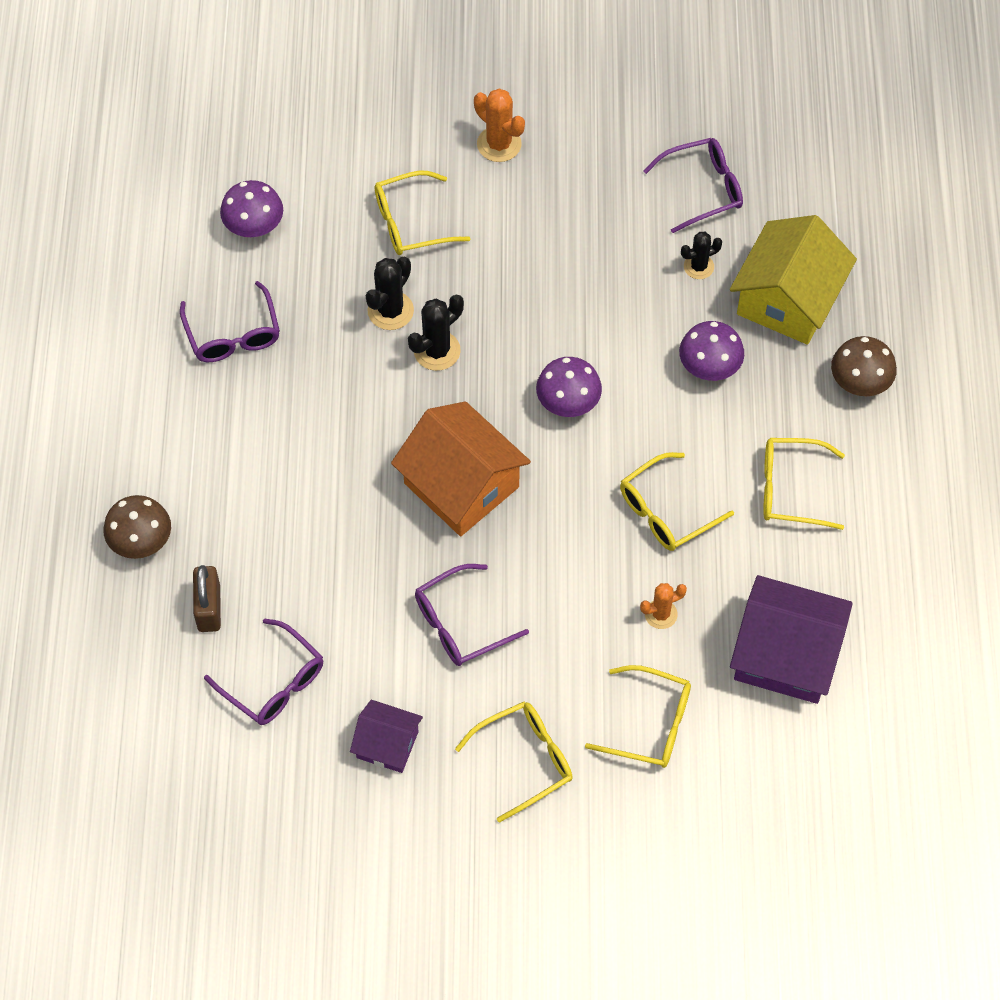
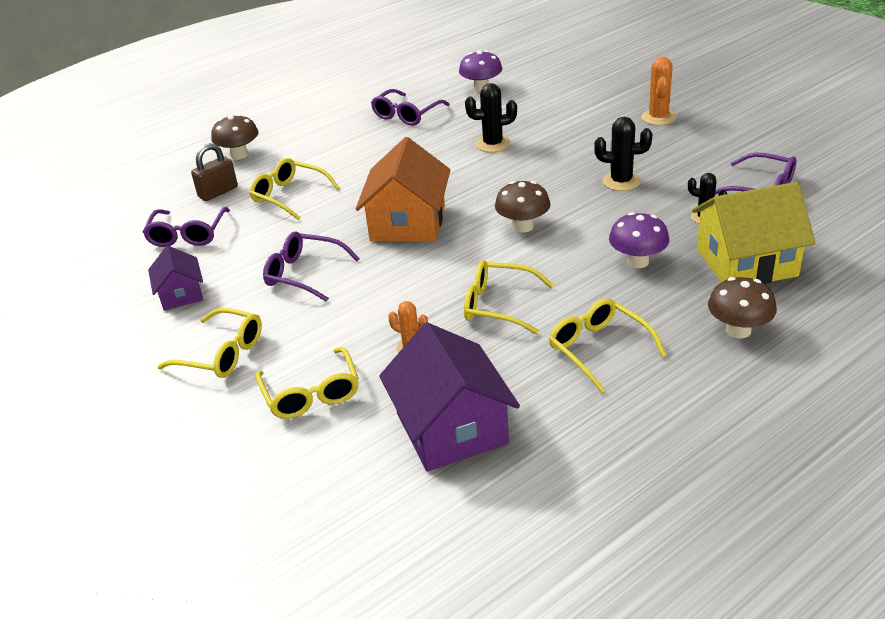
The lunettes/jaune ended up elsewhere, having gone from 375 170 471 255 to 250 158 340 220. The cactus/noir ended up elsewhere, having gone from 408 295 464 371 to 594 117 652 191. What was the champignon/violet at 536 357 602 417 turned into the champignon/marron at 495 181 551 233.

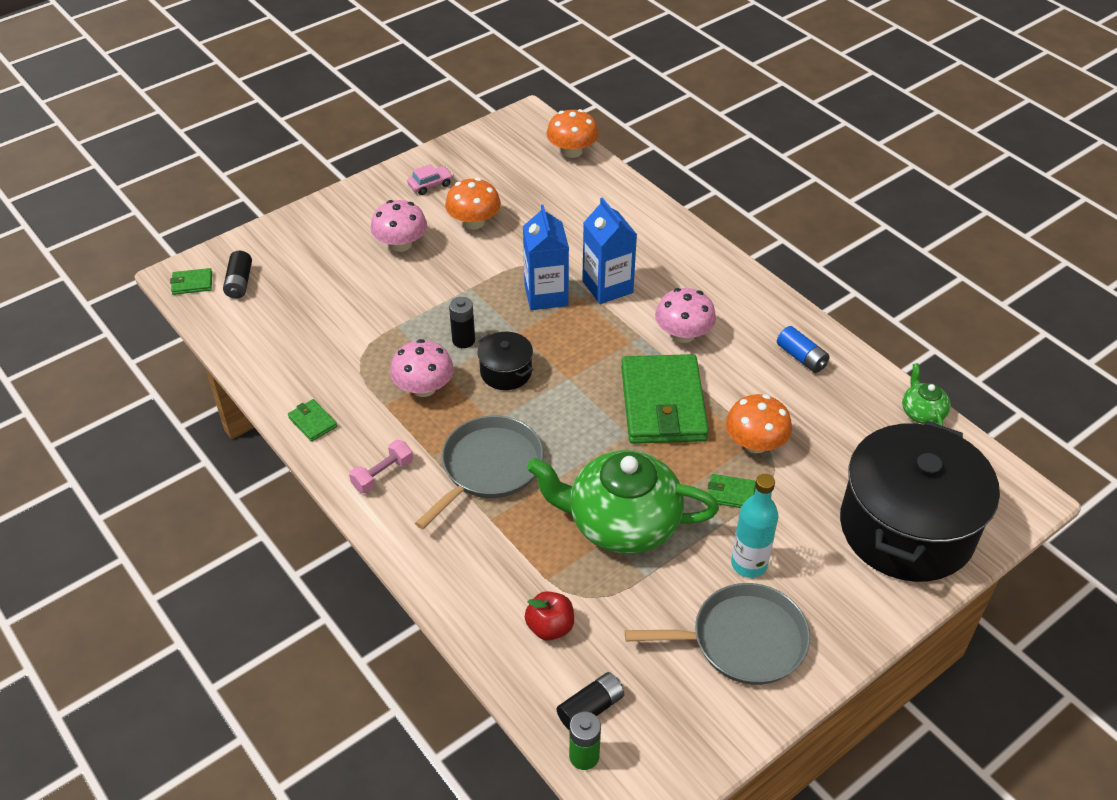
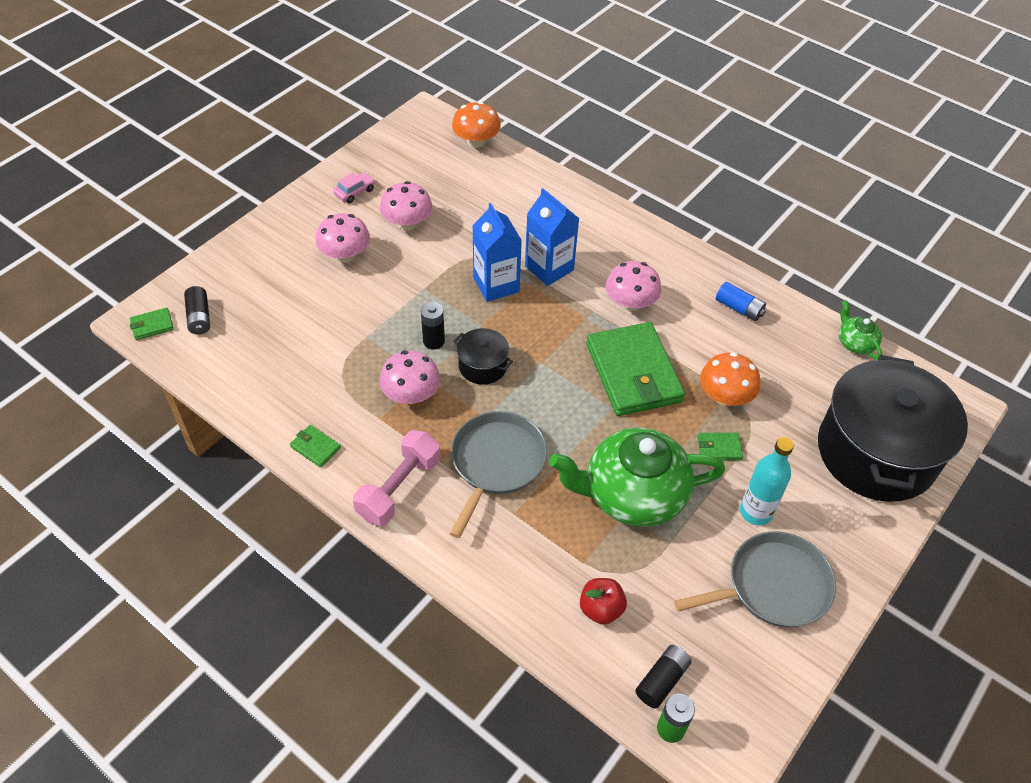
The size of the haltère/rose at 349 440 413 493 changed by a factor of 1.63. What was the champignon/orange at 445 178 501 229 turned into the champignon/rose at 380 181 432 230.

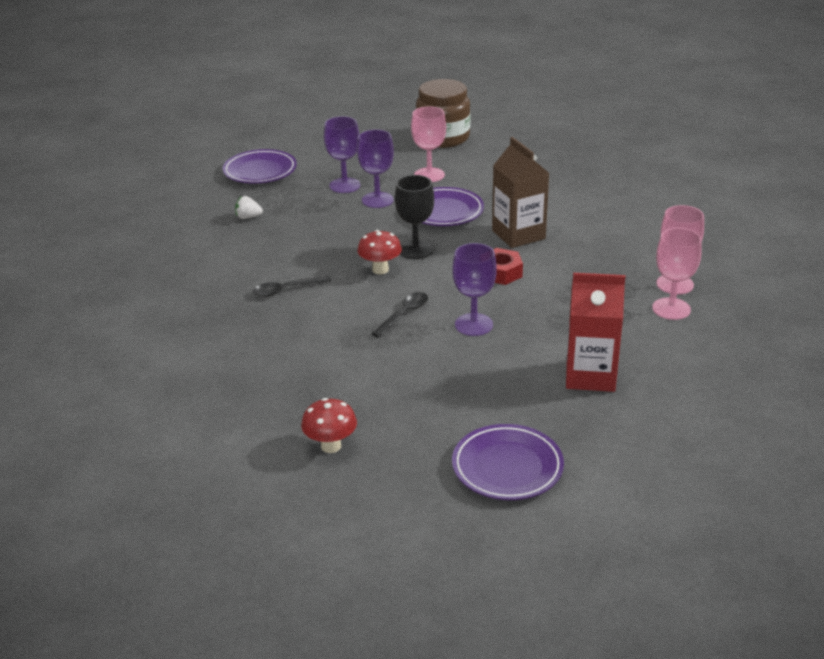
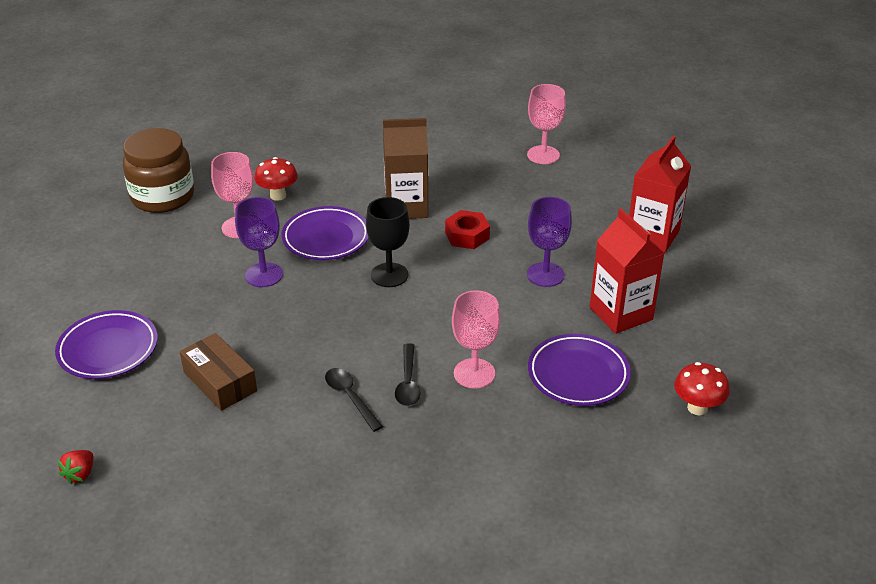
Where the fraise/blanc stood at 235 196 263 219, the boîte/marron came to stand at 180 333 257 411. The second view lost the verre à pied/violet at 324 116 360 193. The champignon/rouge ended up elsewhere, having gone from 357 230 402 274 to 254 157 298 201. The cuillère/noir ended up elsewhere, having gone from 372 292 428 338 to 325 368 383 432. The assiette/violet ended up elsewhere, having gone from 452 424 564 500 to 528 334 631 406. The verre à pied/rose ended up elsewhere, having gone from 652 228 702 320 to 452 290 500 389. The second view gained the fraise/rouge at 58 450 93 484. The second view gained the brique de lait/rouge at 590 209 664 334.

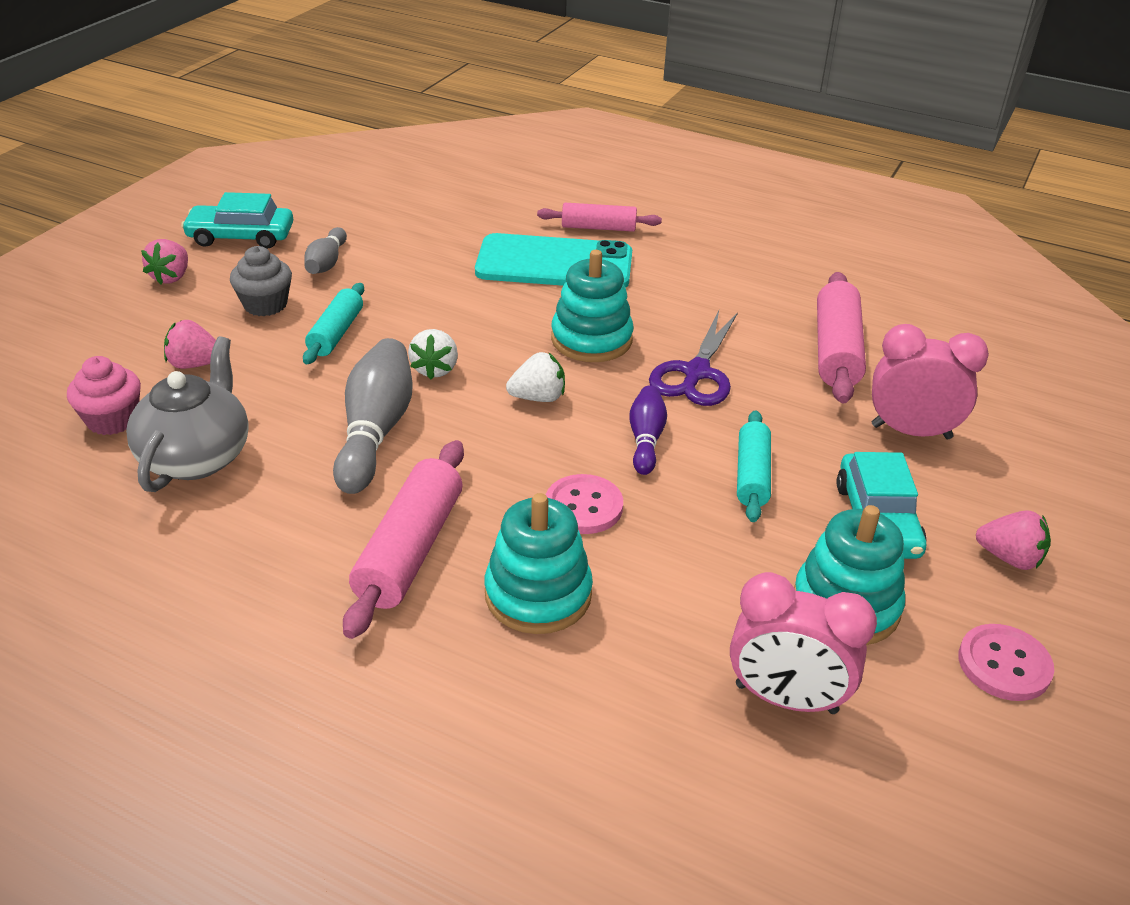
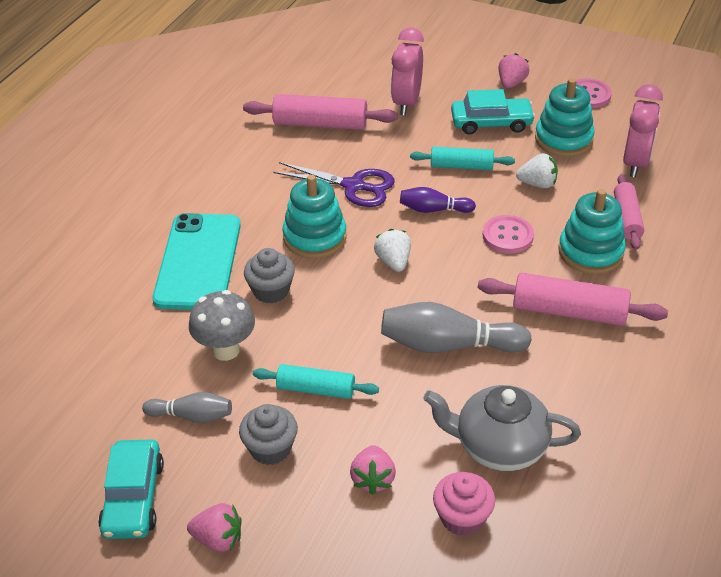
The fraise/blanc ended up elsewhere, having gone from 408 329 458 379 to 516 153 558 188. The rouleau à pâtisserie/rose ended up elsewhere, having gone from 537 203 662 232 to 614 174 644 250. The second view gained the champignon/gris at 189 290 255 361. The second view gained the muffin/gris at 244 248 295 304.

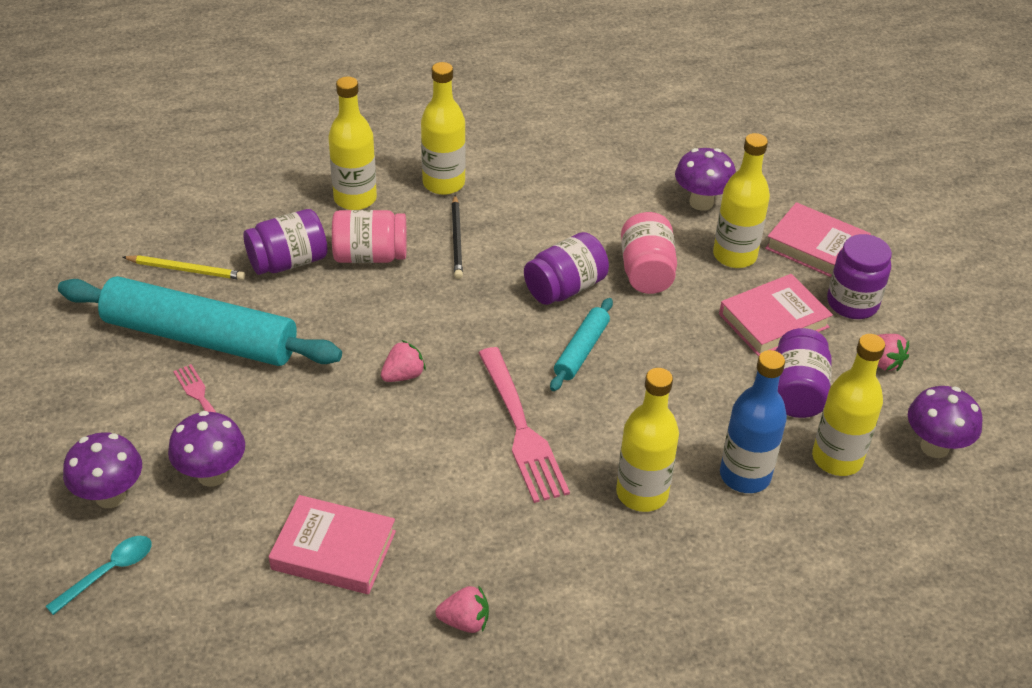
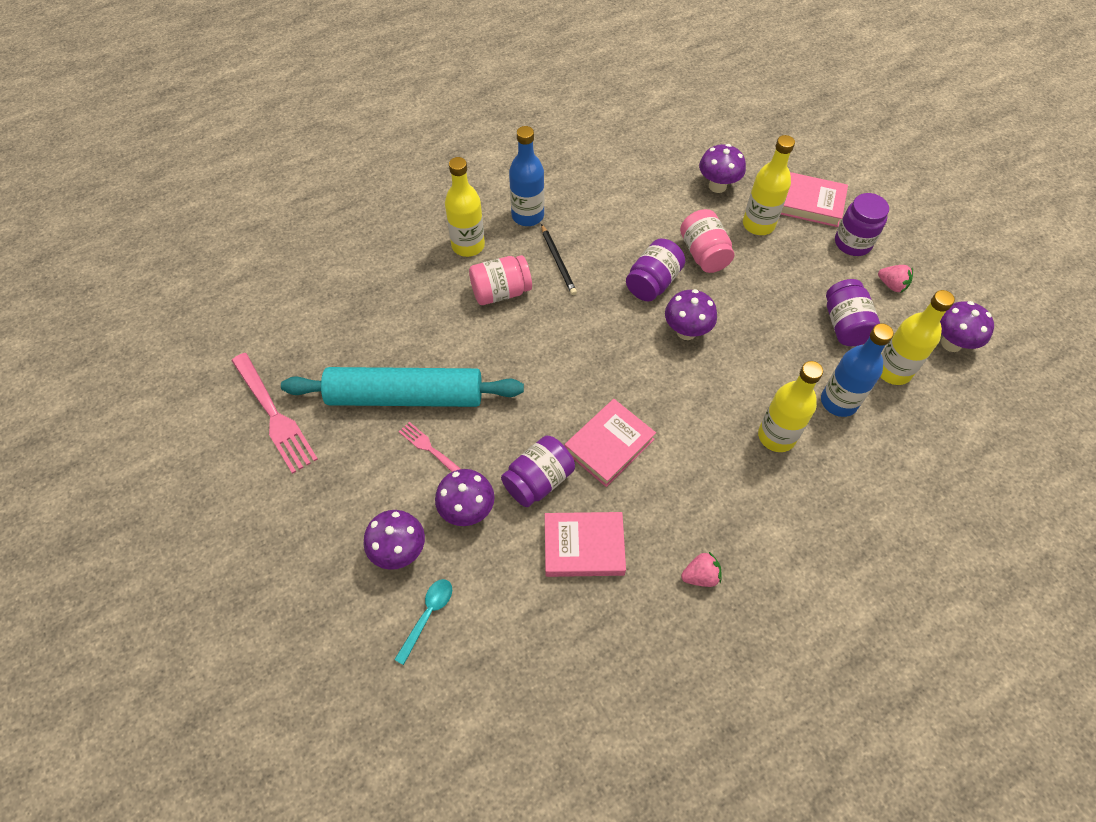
The second view lost the crayon/jaune at 122 255 245 280. The bocal/violet ended up elsewhere, having gone from 243 209 327 275 to 501 436 575 507. The second view lost the fraise/rose at 381 340 426 382. What was the bouteille/jaune at 421 62 466 195 turned into the bouteille/bleu at 509 126 544 226. The fourchette/rose ended up elsewhere, having gone from 478 347 570 503 to 232 353 318 474. Where the rouleau à pâtisserie/turquoise stood at 550 298 613 391, the champignon/violet came to stand at 665 289 717 340. The livre/rose ended up elsewhere, having gone from 719 274 833 357 to 565 399 656 487.

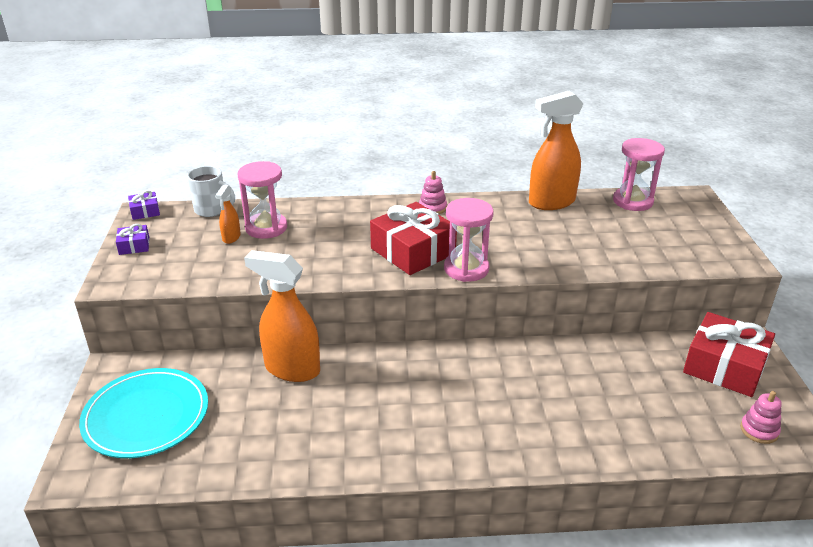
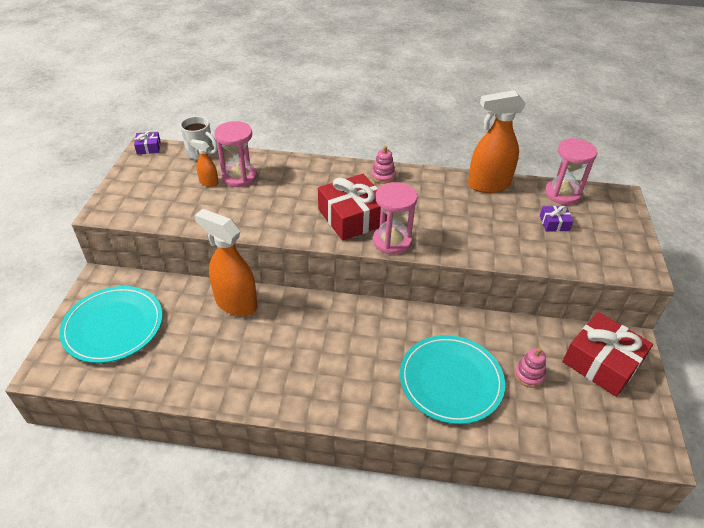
The cadeau/violet ended up elsewhere, having gone from 116 224 149 255 to 540 206 573 232. The vaporisateur/orange at 215 185 241 244 ended up facing another way, 90 degrees clockwise from before. The jouet à empiler/rose ended up elsewhere, having gone from 740 391 782 444 to 514 348 546 388. The second view gained the assiette/turquoise at 400 335 505 424.

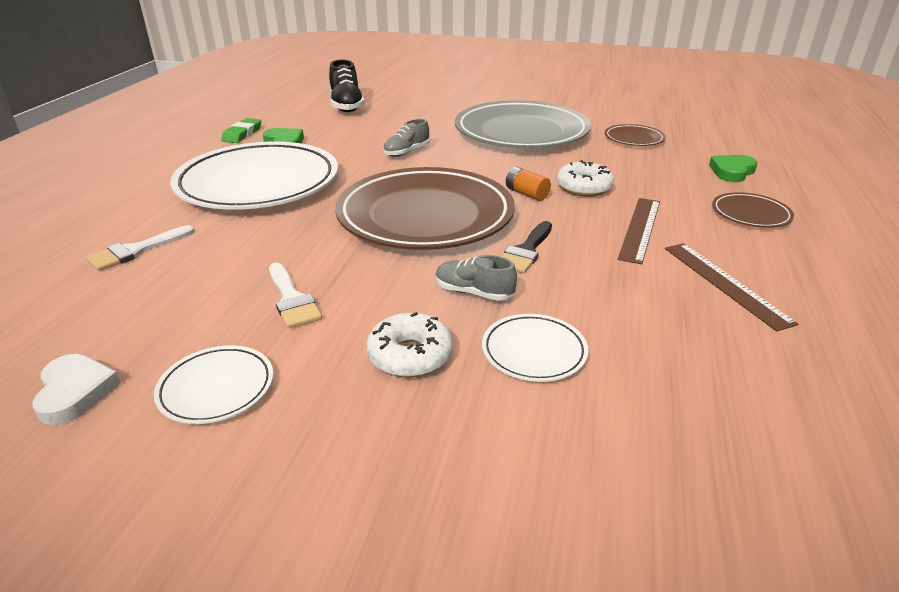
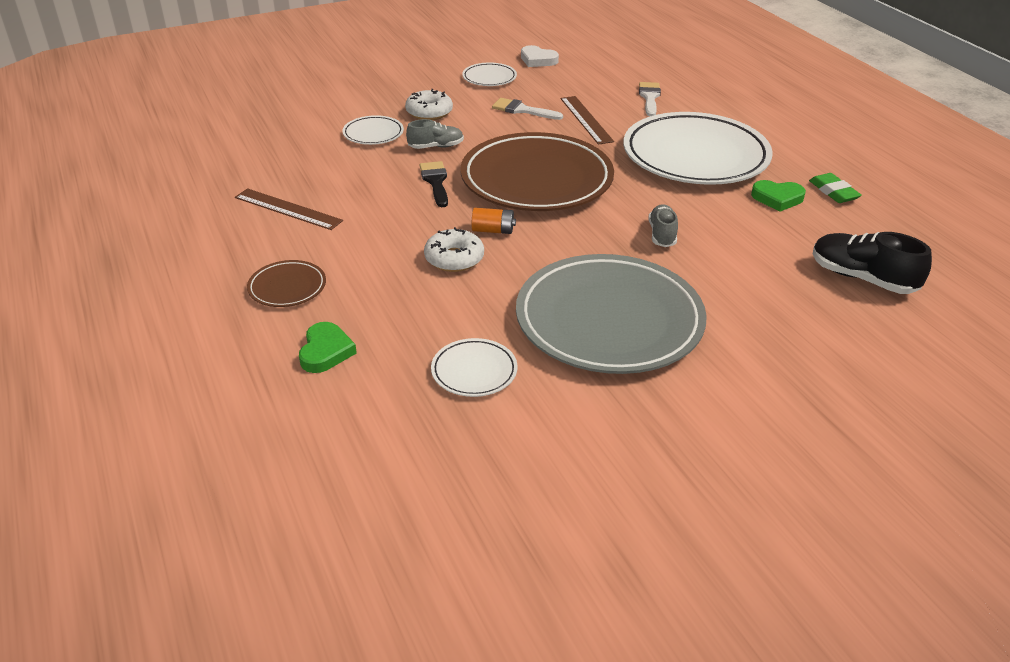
What was the assiette/marron at 605 124 666 146 turned into the assiette/blanc at 431 338 518 397. The règle/marron ended up elsewhere, having gone from 618 198 660 264 to 561 96 614 145.

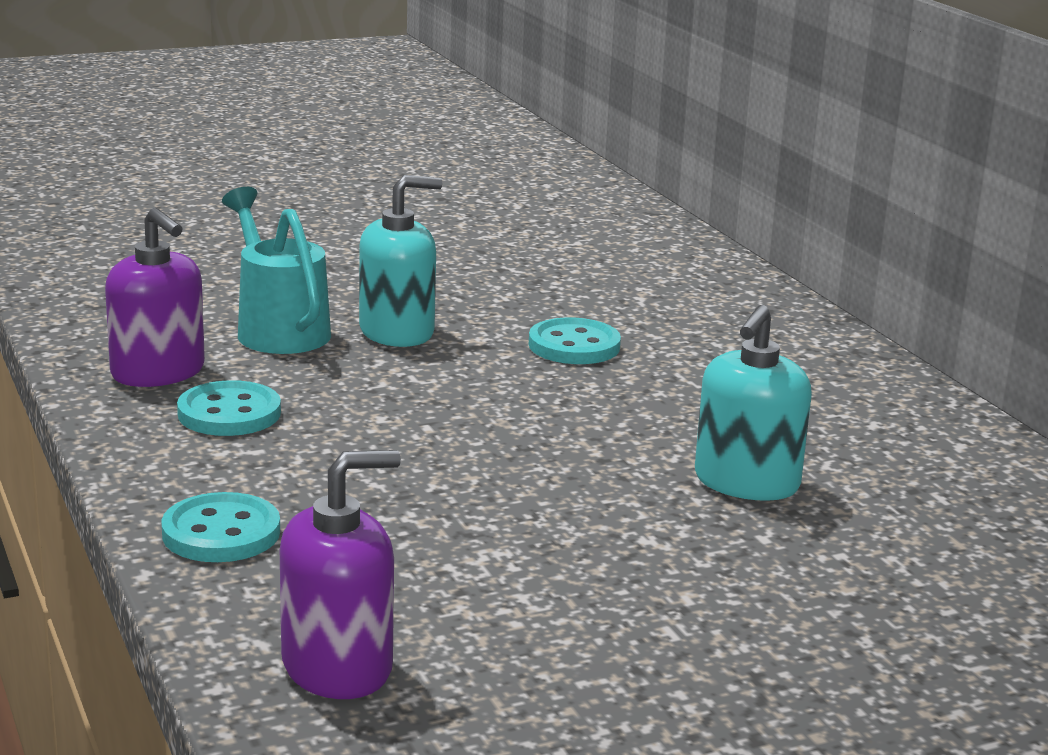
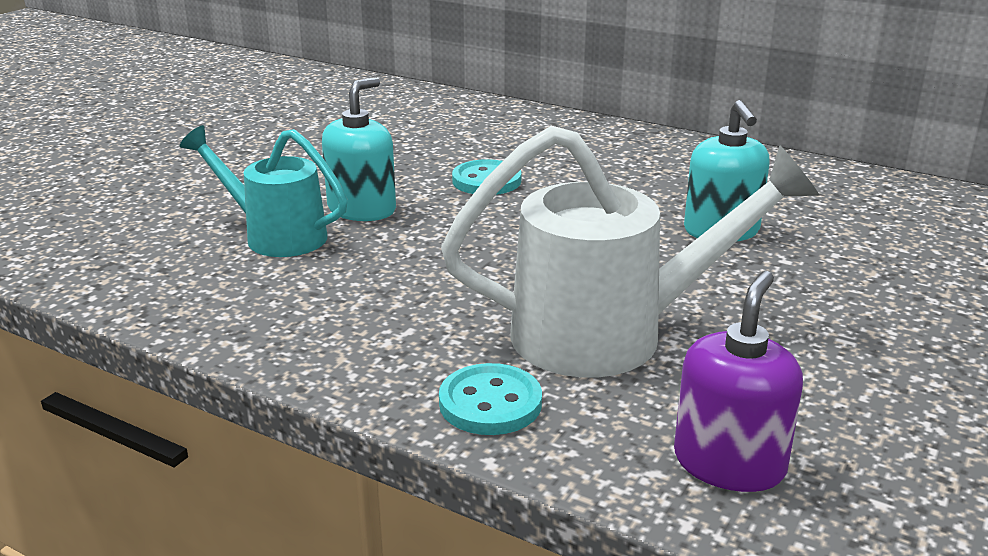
The second view lost the distributeur de savon/violet at 105 208 205 387. The second view lost the bouton/turquoise at 177 380 281 436. The second view gained the arrosoir/blanc at 441 126 820 378.

